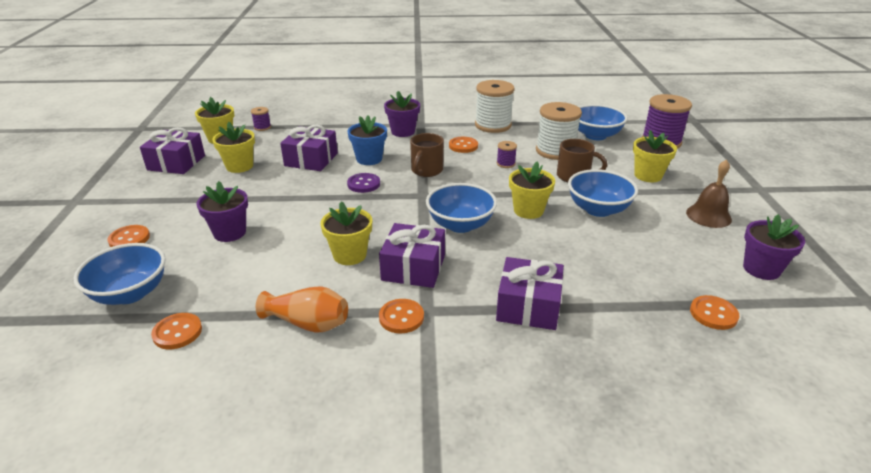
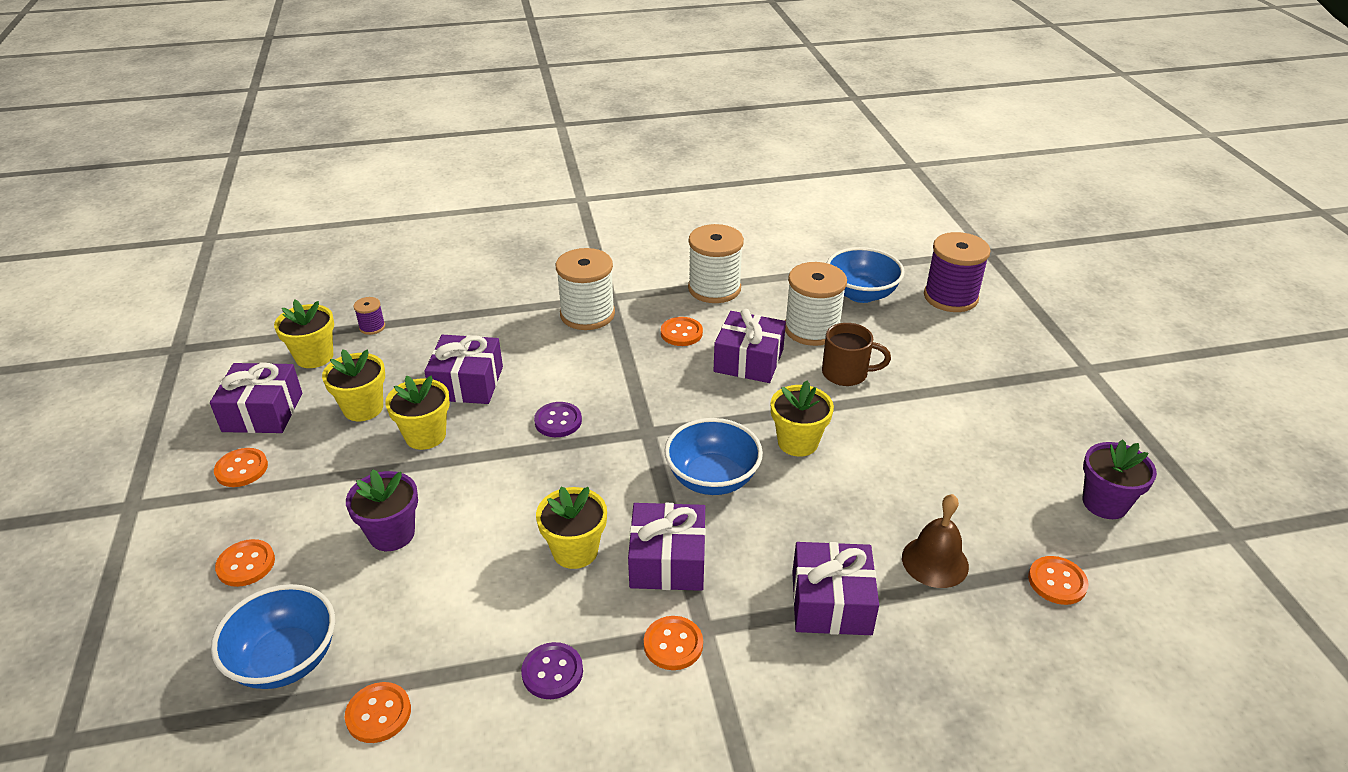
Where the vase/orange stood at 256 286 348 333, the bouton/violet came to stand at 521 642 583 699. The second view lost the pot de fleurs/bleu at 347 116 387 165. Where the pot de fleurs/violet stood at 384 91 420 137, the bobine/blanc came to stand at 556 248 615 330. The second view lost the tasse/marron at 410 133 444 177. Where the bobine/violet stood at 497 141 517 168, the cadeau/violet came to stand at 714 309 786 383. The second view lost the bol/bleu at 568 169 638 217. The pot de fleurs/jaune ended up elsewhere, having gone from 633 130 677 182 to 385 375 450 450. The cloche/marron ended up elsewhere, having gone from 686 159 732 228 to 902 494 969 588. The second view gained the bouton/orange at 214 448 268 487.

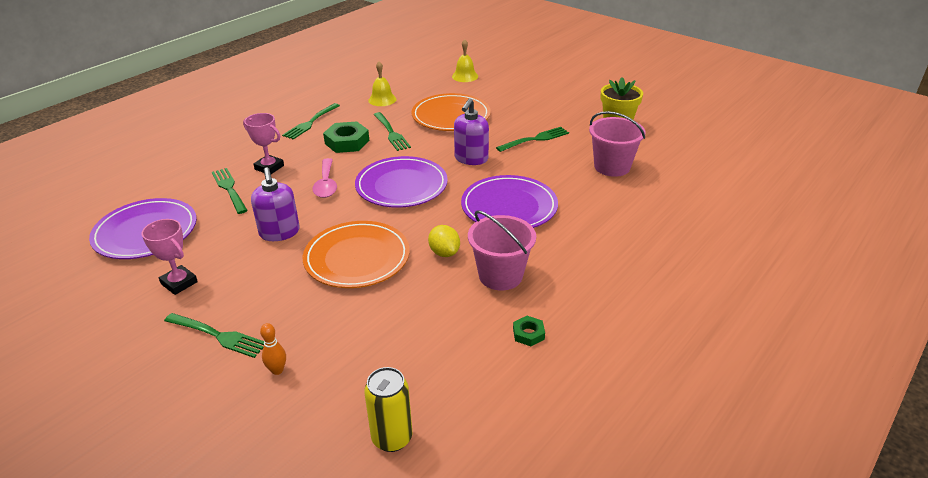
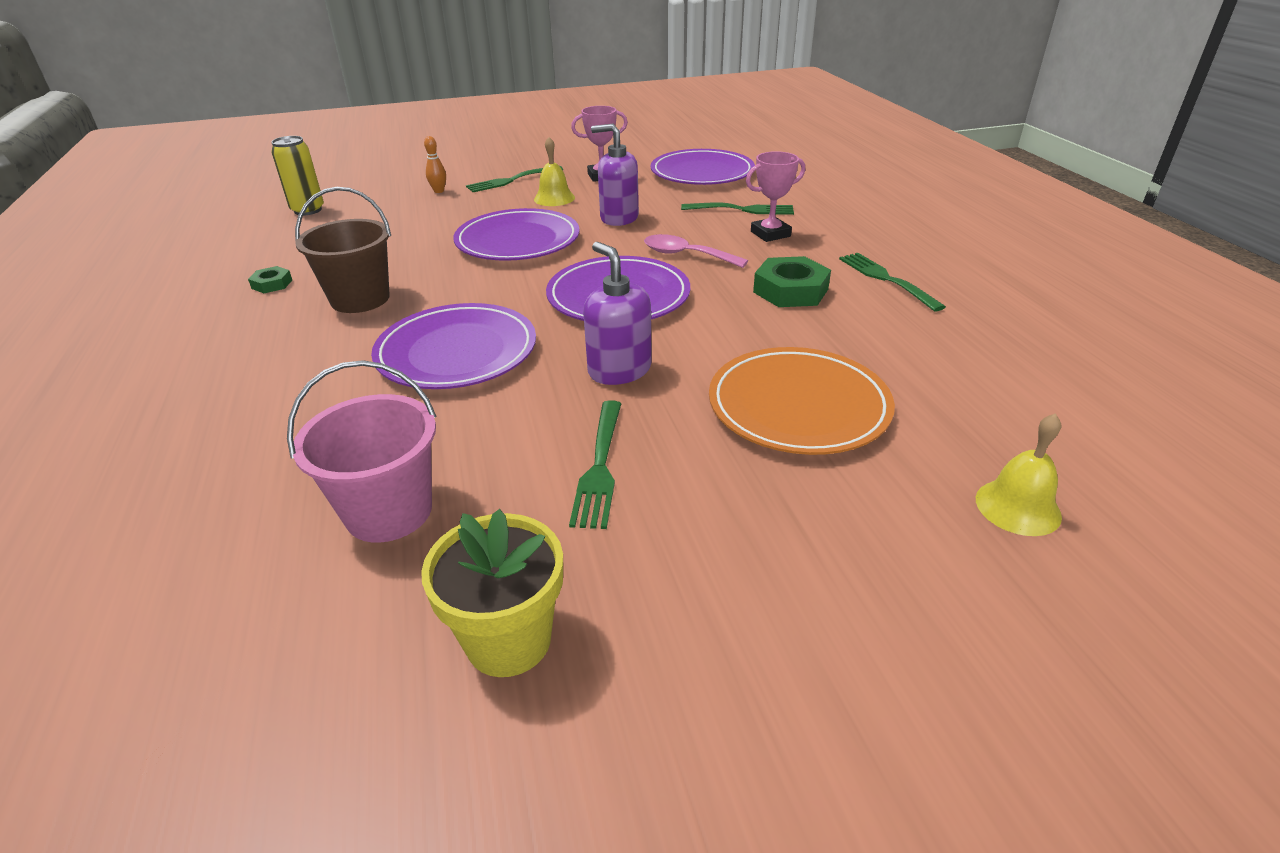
What was the assiette/orange at 303 221 410 288 turned into the assiette/violet at 453 208 579 261. The cloche/jaune ended up elsewhere, having gone from 368 61 396 106 to 534 137 575 206. The second view lost the fourchette/vert at 374 112 411 151. The second view lost the citron/jaune at 428 225 460 257. What was the seau/rose at 468 210 536 290 turned into the seau/marron at 295 187 391 313.

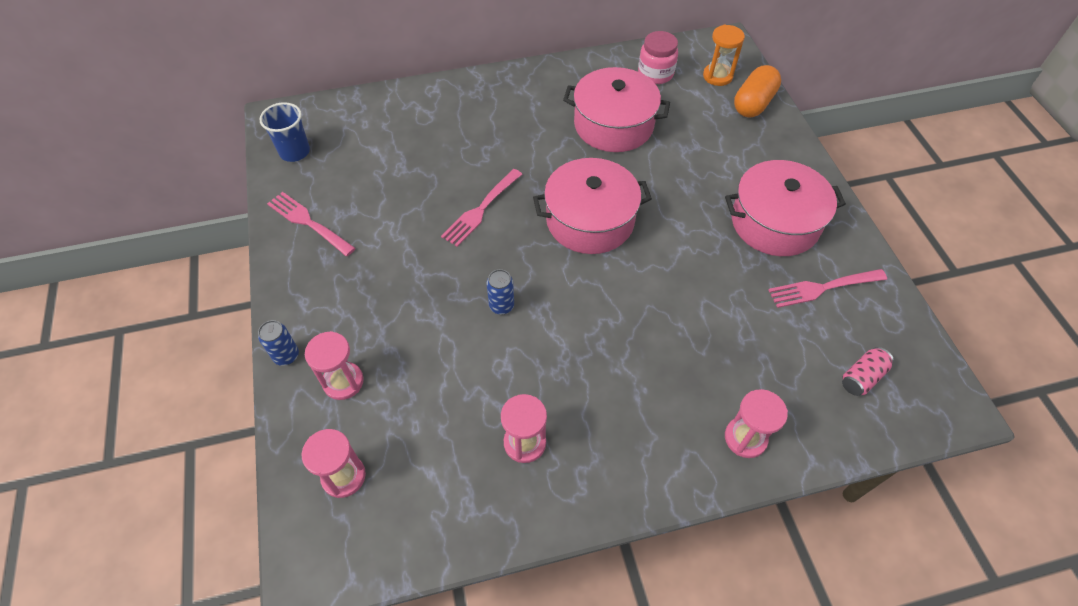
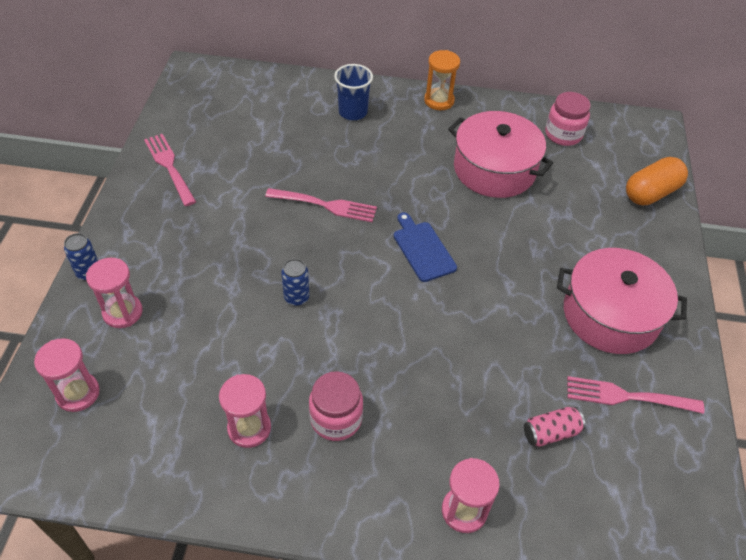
The gobelet/bleu ended up elsewhere, having gone from 260 102 310 162 to 334 64 373 120. The fourchette/rose at 441 169 522 247 ended up facing another way, 135 degrees counterclockwise from before. Where the marmite/rose stood at 533 158 652 254, the planche à découper/bleu came to stand at 394 212 457 282. The sablier/orange ended up elsewhere, having gone from 703 25 745 86 to 424 50 460 110. The canette/rose ended up elsewhere, having gone from 842 347 894 396 to 524 407 585 447. The second view gained the bocal/rose at 309 371 363 441.

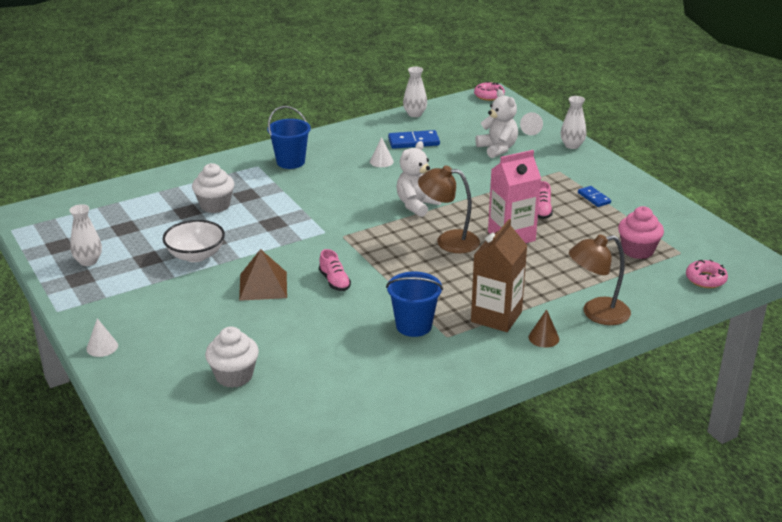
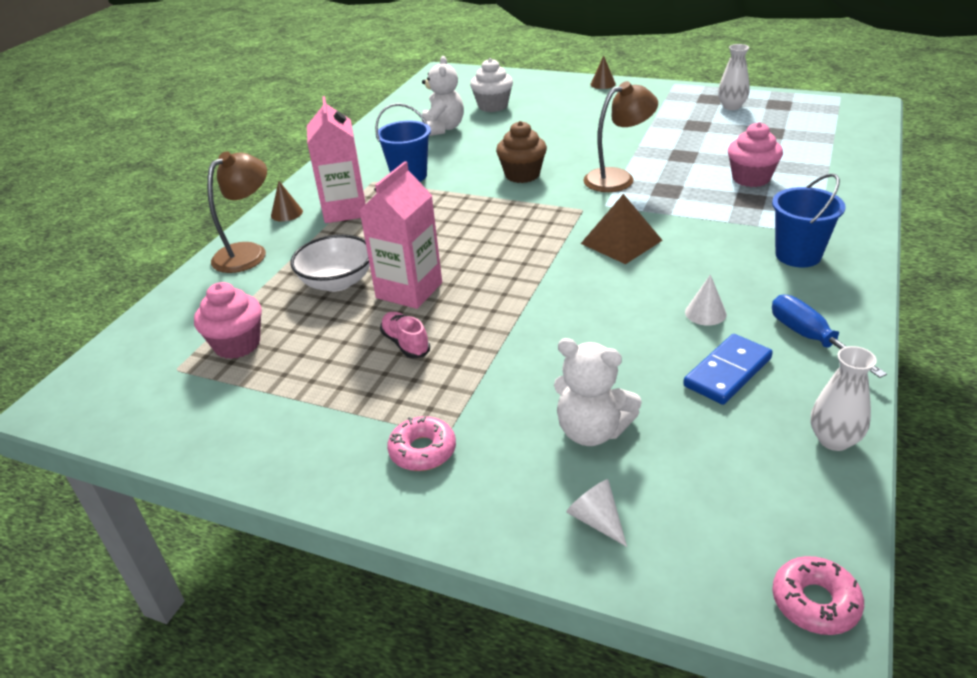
What was the cône/blanc at 86 318 118 357 turned into the cône/marron at 590 55 616 89. The bol/blanc ended up elsewhere, having gone from 163 220 225 262 to 290 235 370 292. What was the muffin/blanc at 192 163 235 213 turned into the muffin/rose at 728 122 783 187. The pyramide/marron ended up elsewhere, having gone from 239 249 287 301 to 581 194 663 264. Where the chaussure/rose stood at 319 249 351 291, the muffin/marron came to stand at 496 121 547 183. The ours en peluche/blanc ended up elsewhere, having gone from 396 141 441 217 to 422 56 464 136. The lampe/marron ended up elsewhere, having gone from 418 165 480 253 to 583 81 658 192. What was the brique de lait/marron at 471 219 528 332 turned into the brique de lait/rose at 307 96 366 223. The second view lost the vase/blanc at 561 96 586 149. The second view lost the domino/bleu at 578 186 611 207. The beignet/rose ended up elsewhere, having gone from 686 260 728 288 to 387 416 456 471. The second view gained the tournevis/bleu at 772 295 887 378.

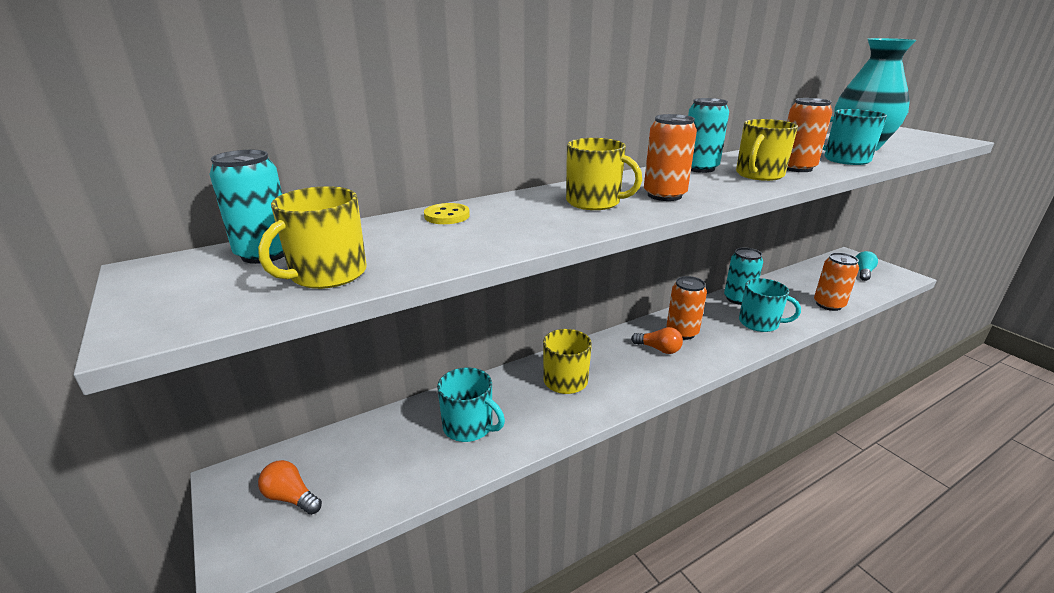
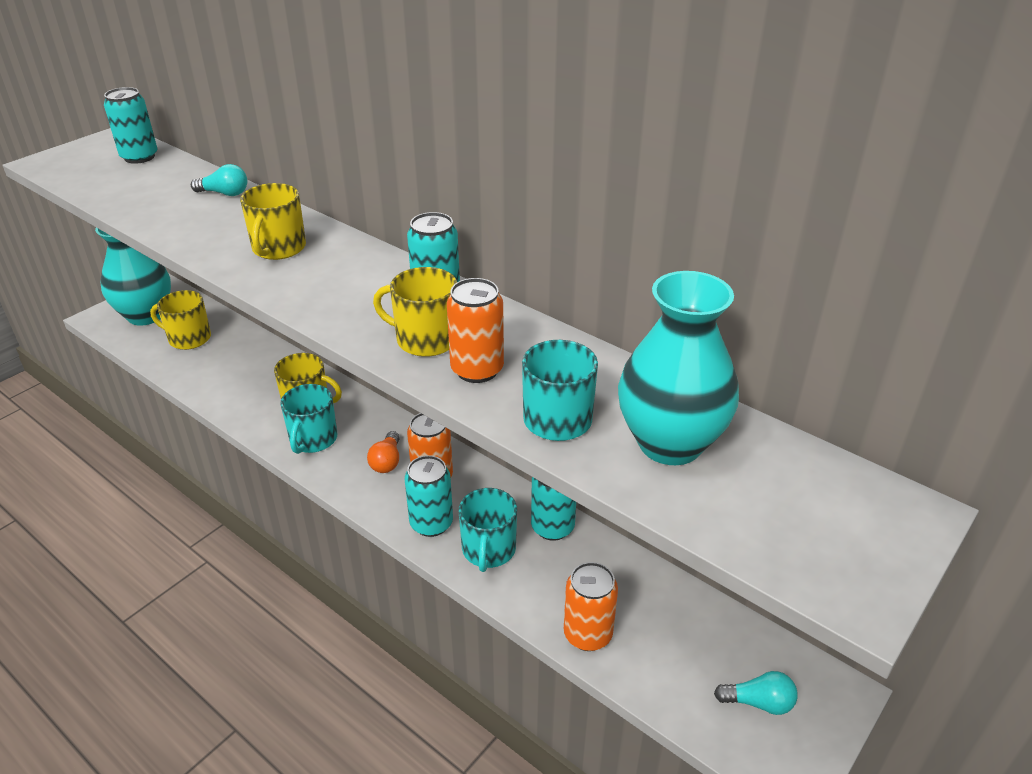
The tasse/jaune ended up elsewhere, having gone from 258 186 367 289 to 150 290 211 350. Where the ampoule/orange stood at 258 460 322 515, the vase/turquoise came to stand at 95 228 171 326. Where the bouton/jaune stood at 424 203 470 224, the ampoule/turquoise came to stand at 191 164 247 196. The tasse/turquoise ended up elsewhere, having gone from 437 368 505 442 to 280 384 337 454. The second view lost the canette/orange at 644 114 697 201. The second view gained the canette/turquoise at 405 455 453 537.

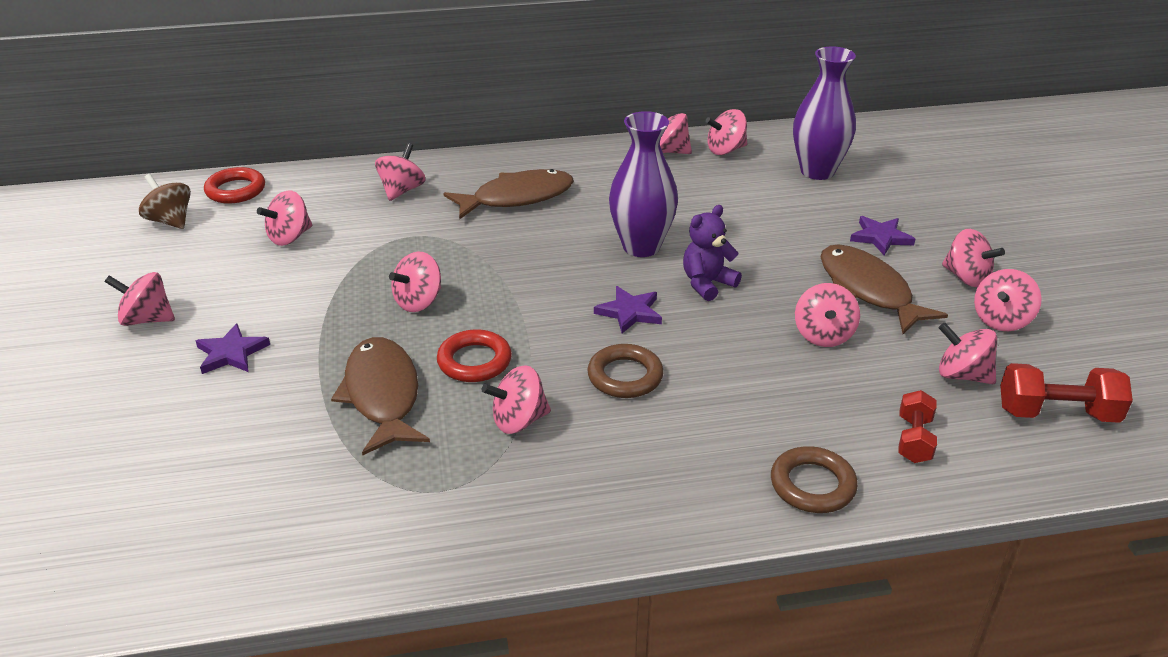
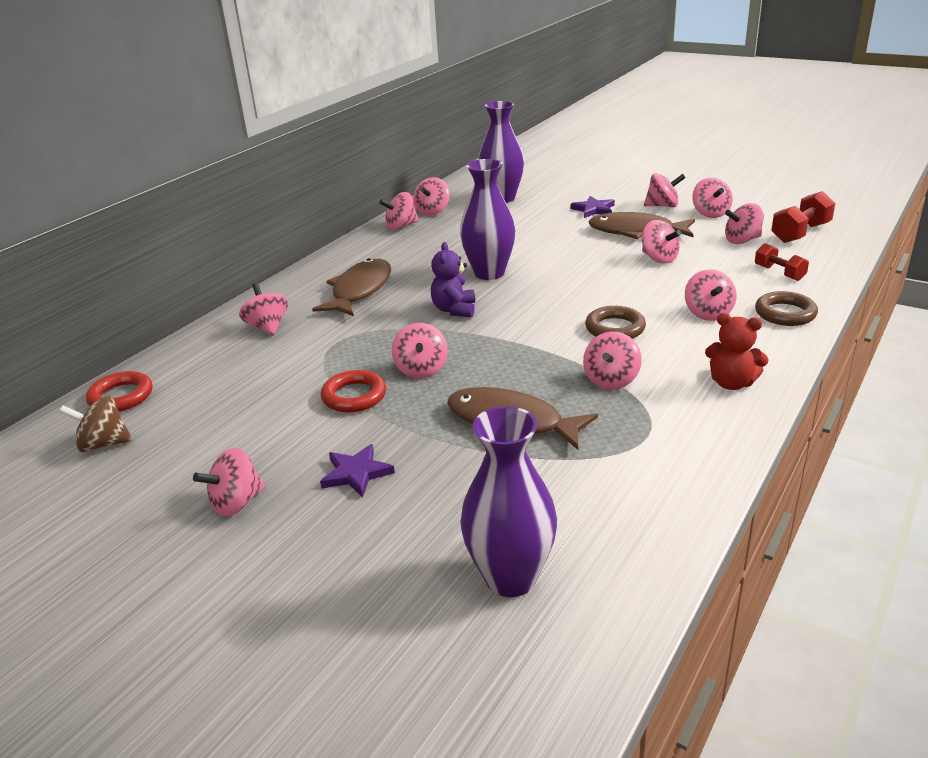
The toupie/rose ended up elsewhere, having gone from 257 190 312 246 to 685 269 737 321. The anneau/rouge ended up elsewhere, having gone from 437 329 512 382 to 321 370 386 413. The second view lost the étoile/violet at 594 286 662 333. The ours en peluche/violet ended up elsewhere, having gone from 683 205 742 301 to 431 242 475 317. The second view gained the vase/violet at 460 406 557 597. The second view gained the ours en peluche/rouge at 705 313 769 390.

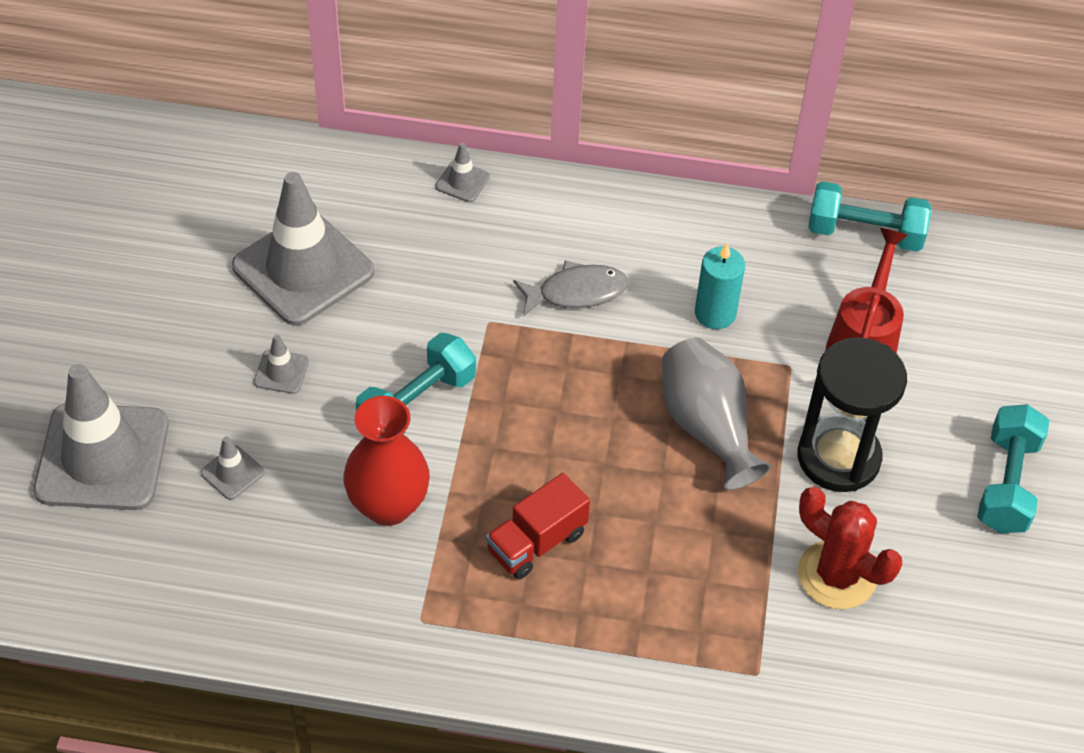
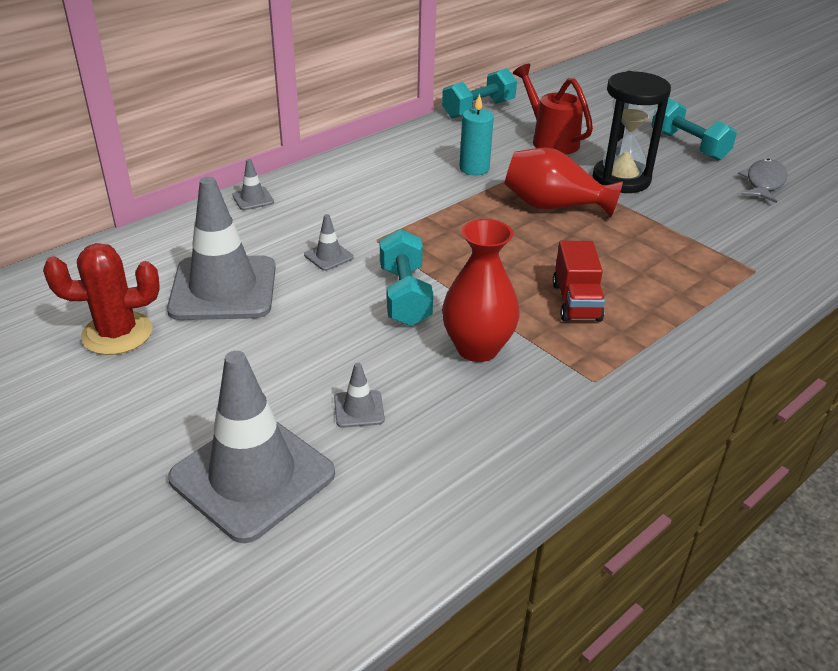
The cône de chantier/gris ended up elsewhere, having gone from 254 334 309 394 to 304 214 354 271. The poisson/gris ended up elsewhere, having gone from 513 261 628 317 to 738 158 787 203. What was the vase/gris at 662 337 771 490 turned into the vase/rouge at 504 147 623 218. The cactus/rouge ended up elsewhere, having gone from 798 487 902 609 to 43 243 160 355.

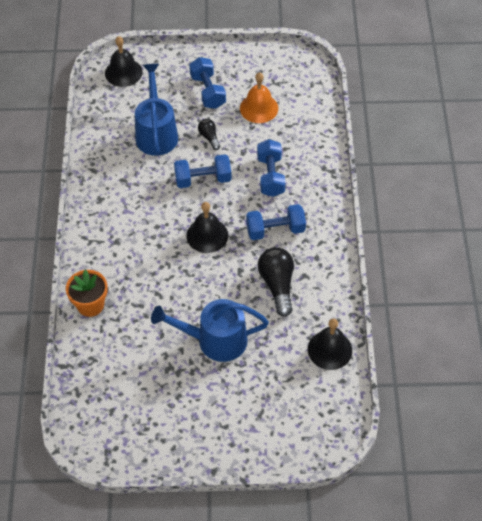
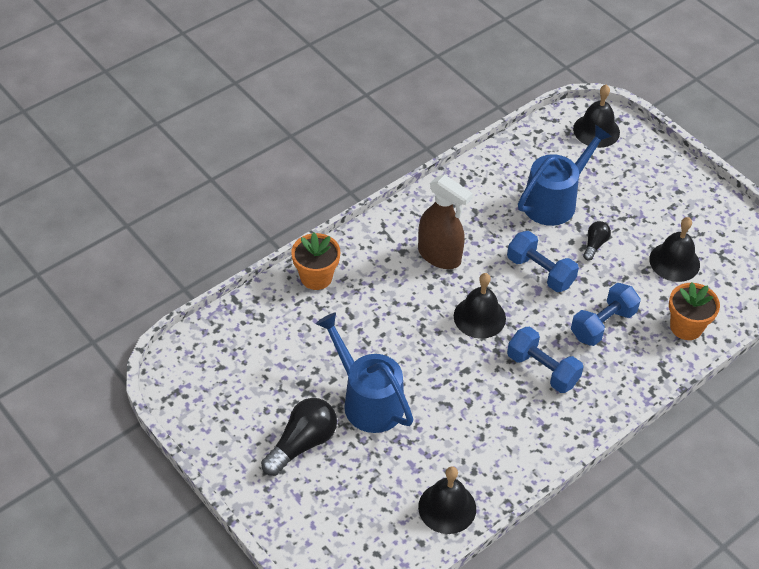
The second view lost the haltère/bleu at 189 57 226 109. What was the cloche/orange at 240 72 278 123 turned into the cloche/noir at 649 217 700 282. The ampoule/noir ended up elsewhere, having gone from 258 247 294 317 to 261 398 337 476. The second view gained the vaporisateur/marron at 418 175 473 269. The second view gained the pot de fleurs/orange at 669 282 720 340.

